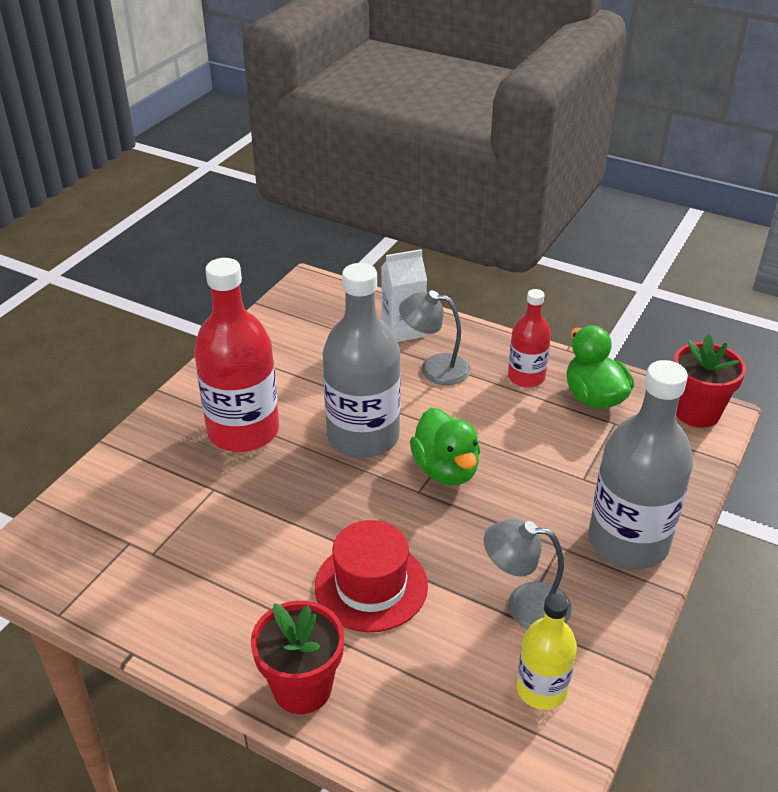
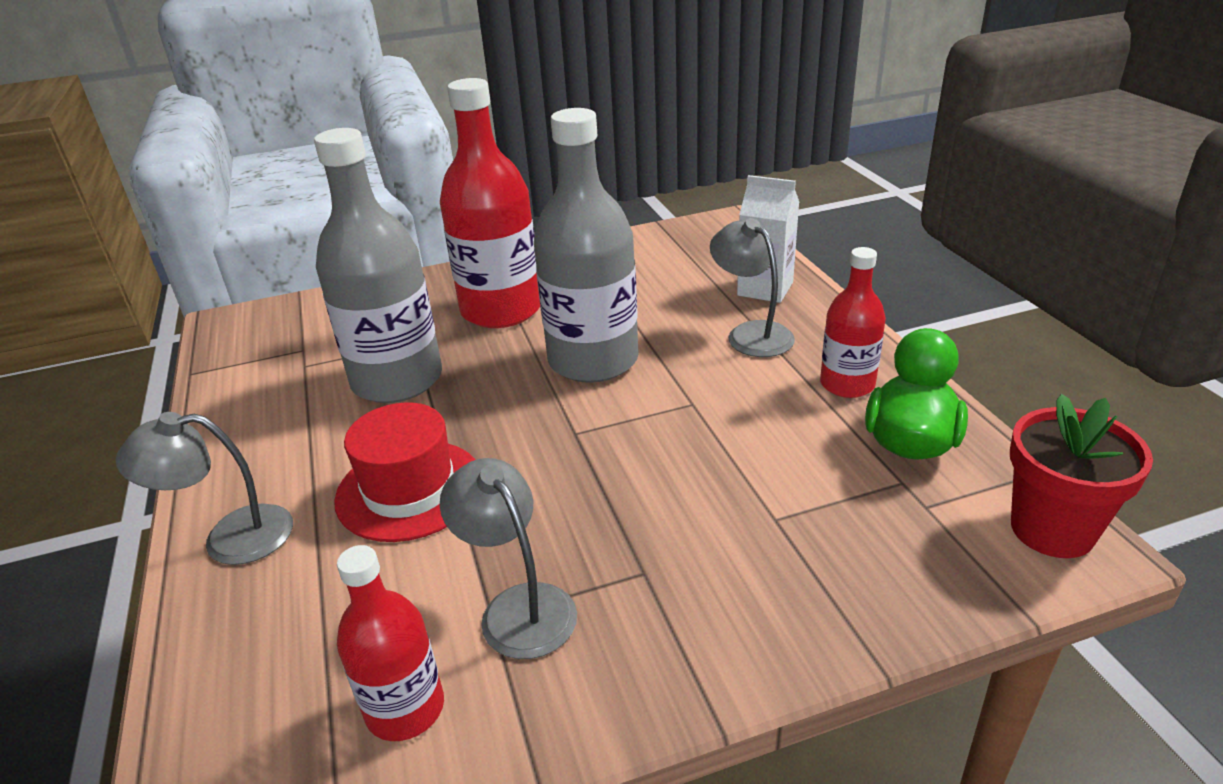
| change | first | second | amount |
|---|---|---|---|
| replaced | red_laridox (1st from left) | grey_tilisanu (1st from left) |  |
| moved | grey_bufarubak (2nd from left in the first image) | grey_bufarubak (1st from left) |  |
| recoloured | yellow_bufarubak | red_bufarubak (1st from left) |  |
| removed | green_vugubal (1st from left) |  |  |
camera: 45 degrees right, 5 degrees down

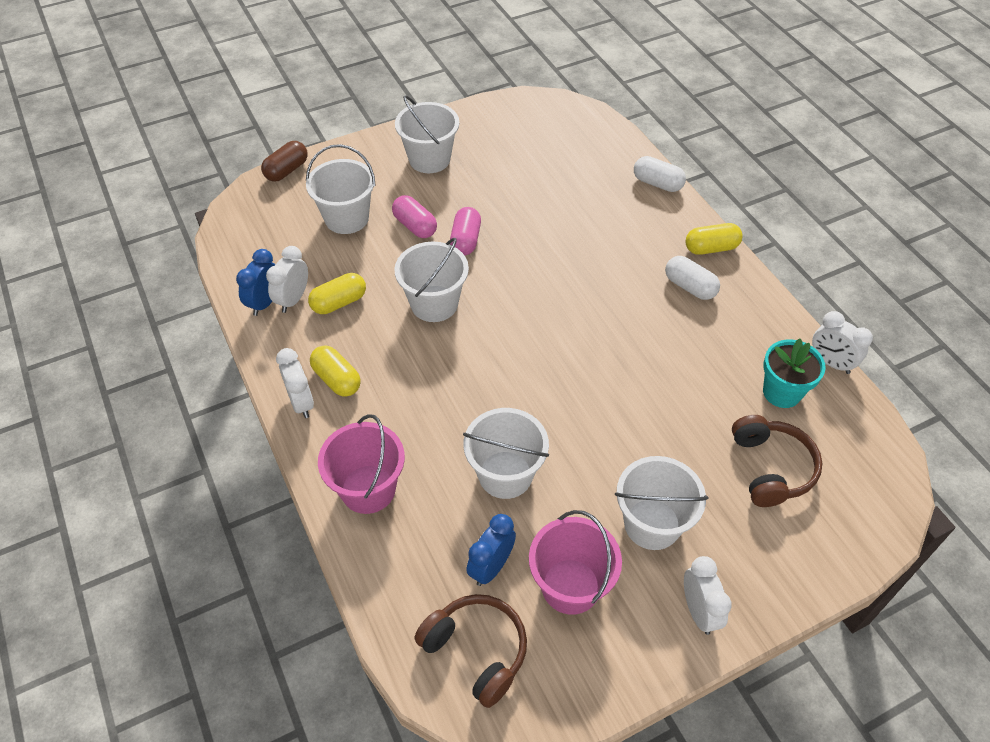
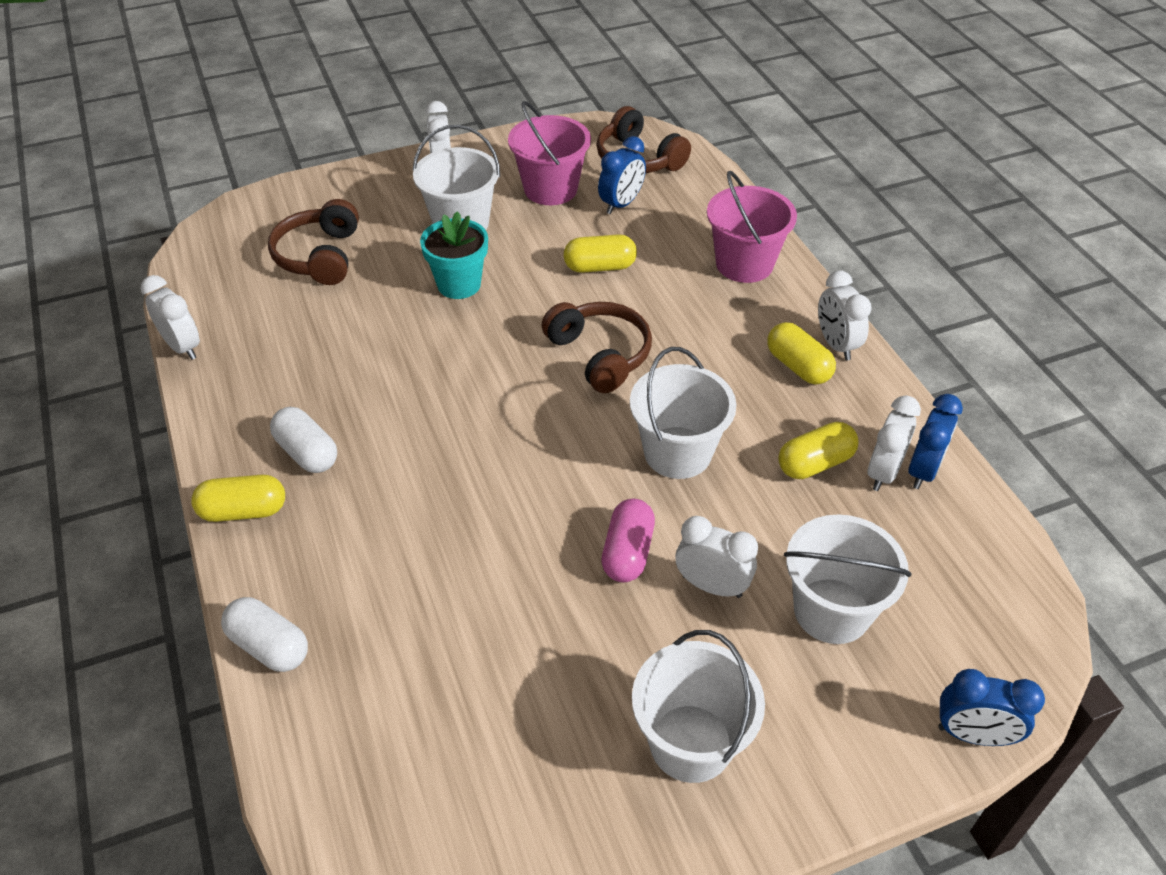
| change | first | second | amount |
|---|---|---|---|
| moved | turquoise_laridox |  |  |
| added |  | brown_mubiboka (2nd from left) |  |
| replaced | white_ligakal (4th from left) | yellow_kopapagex (2nd from left) |  |
| replaced | pink_kopapagex (1st from left) | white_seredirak (3rd from left) |  |
| replaced | brown_kopapagex | blue_seredirak (3rd from left) |  |
camera: 175 degrees left, 5 degrees down

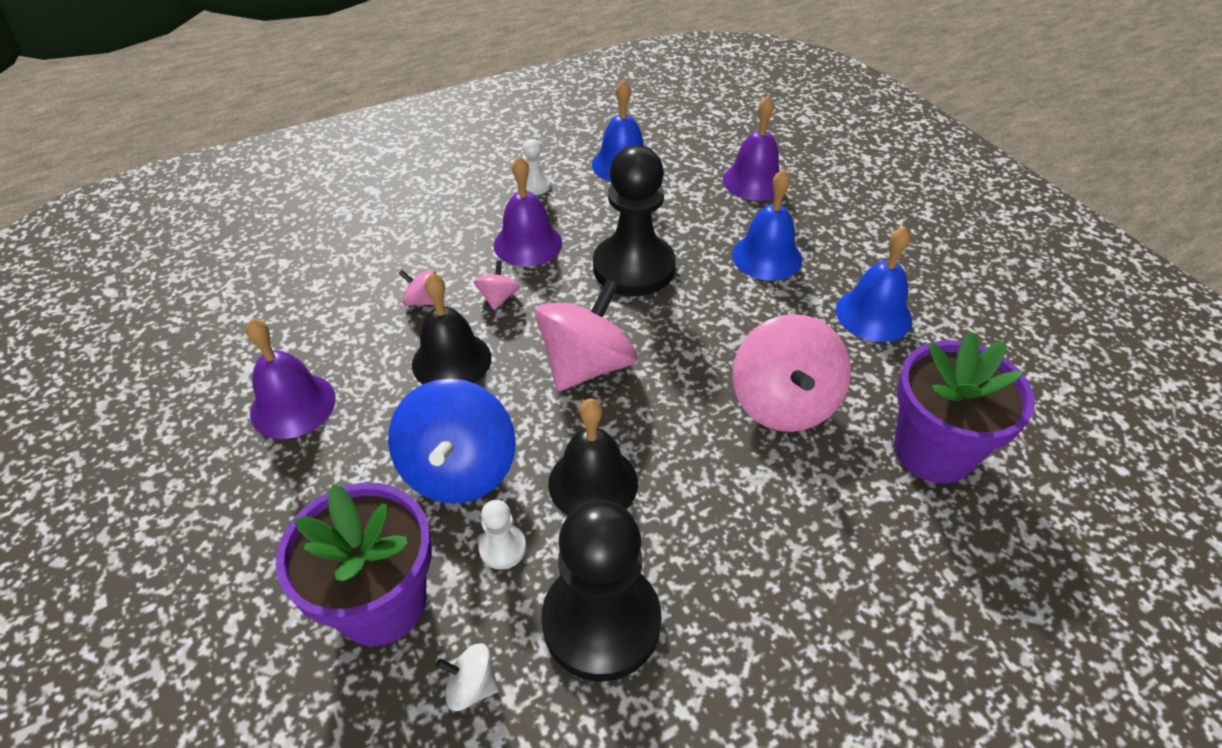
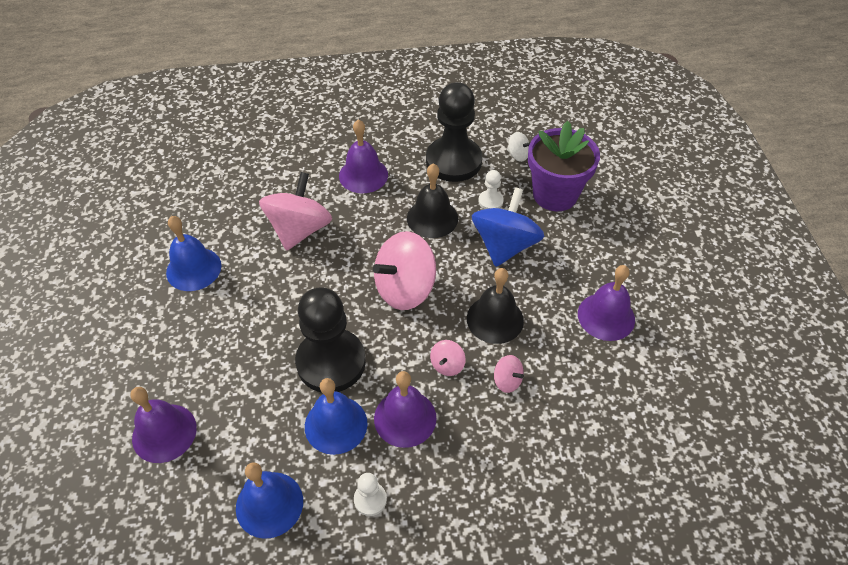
| change | first | second | amount |
|---|---|---|---|
| moved | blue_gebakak (2nd from left in the first image) | blue_gebakak (3rd from left) |  |
| added |  | purple_gebakak (2nd from left) |  |
| removed | purple_laridox (2nd from left) |  |  |
camera: 160 degrees left, 5 degrees up

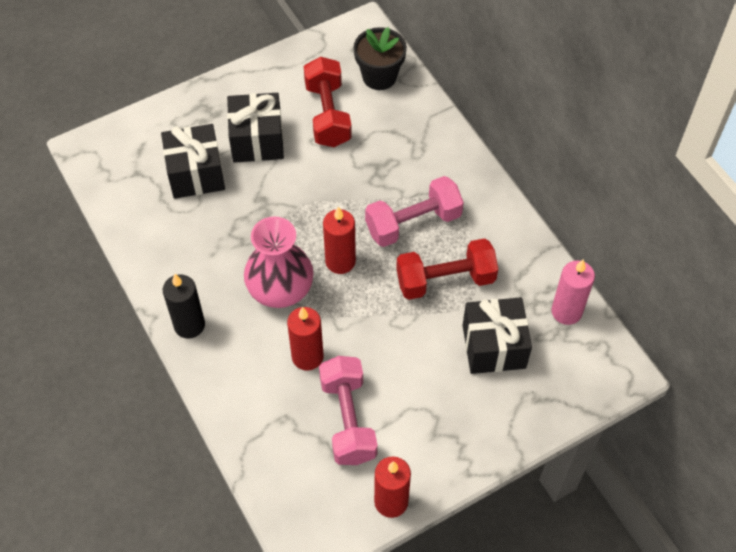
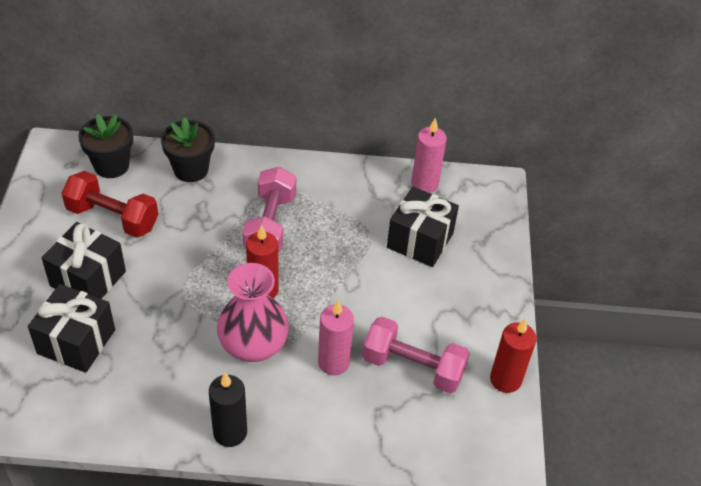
| change | first | second | amount |
|---|---|---|---|
| added |  | black_laridox (2nd from left) |  |
| recoloured | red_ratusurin (1st from left) | pink_ratusurin (1st from left) |  |
| removed | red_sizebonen (2nd from left) |  |  |
camera: 60 degrees left, 10 degrees down

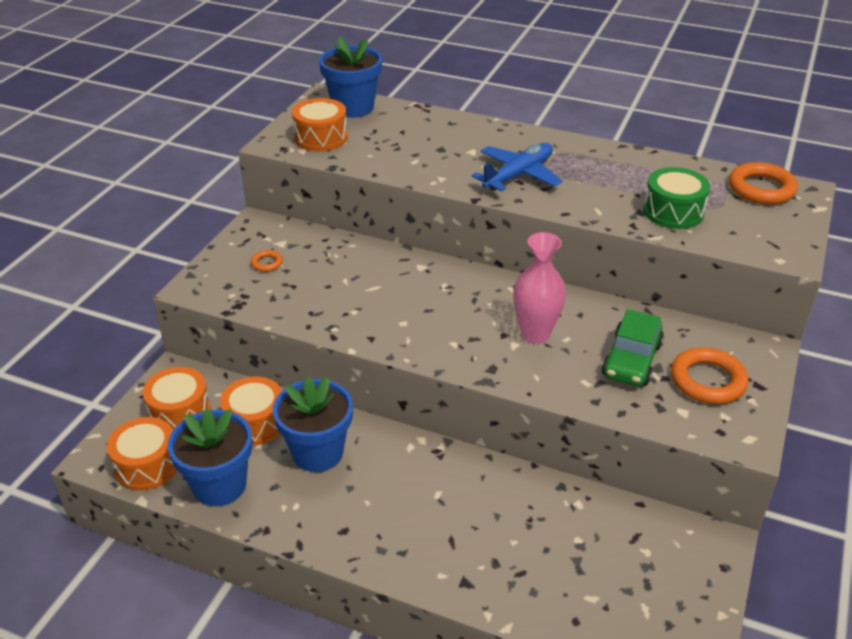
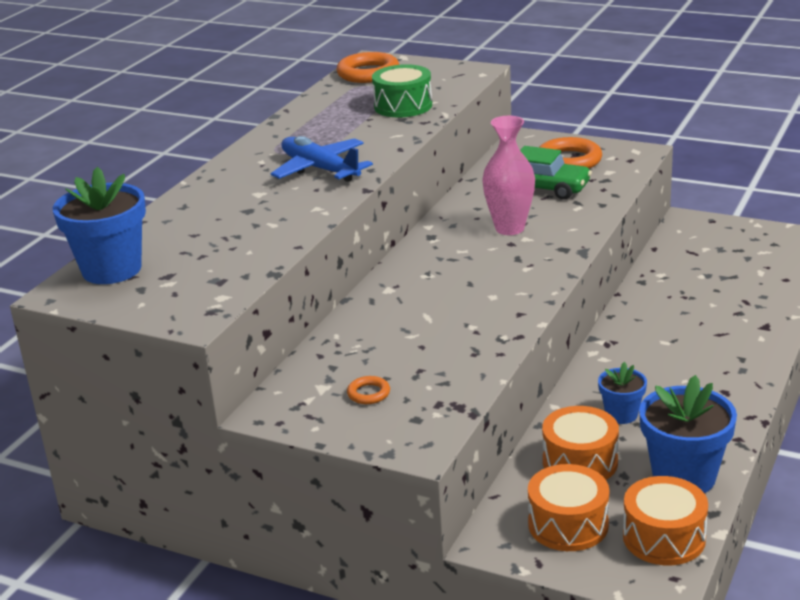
| change | first | second | amount |
|---|---|---|---|
| resized | blue_laridox (2nd from left) |  | x0.55 |
| removed | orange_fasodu (4th from left) |  |  |
camera: 85 degrees left, 10 degrees down

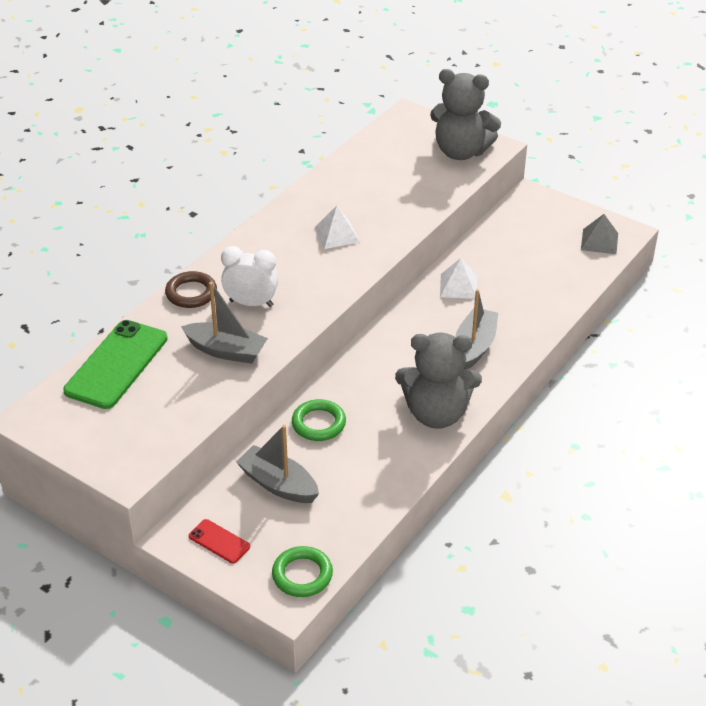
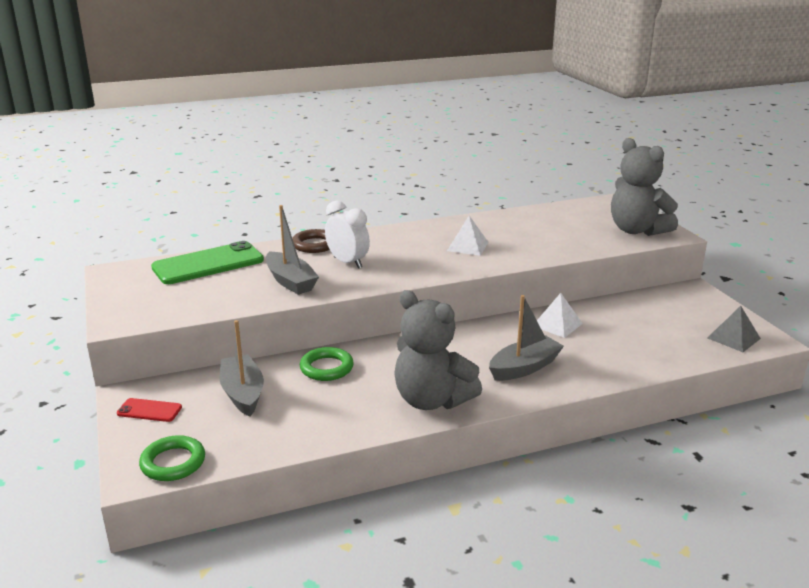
| change | first | second | amount |
|---|---|---|---|
| turned | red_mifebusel |  | 60 degrees counterclockwise |
camera: 35 degrees right, 15 degrees down

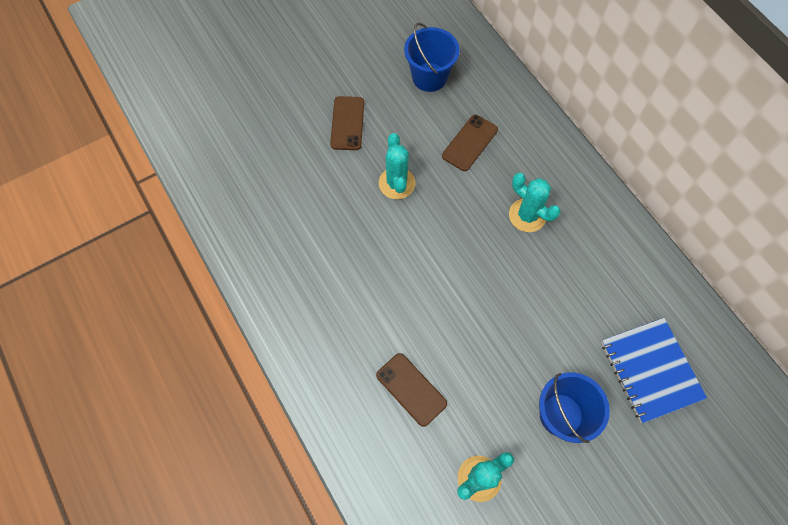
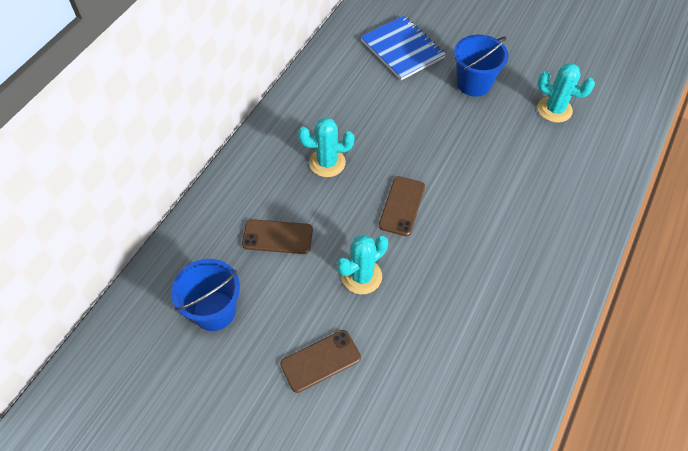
| change | first | second | amount |
|---|---|---|---|
| turned | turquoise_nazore (3rd from left in the first image) | turquoise_nazore (1st from left) | 75 degrees clockwise |
| turned | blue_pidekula |  | 75 degrees counterclockwise |
| moved | brown_mifebusel (2nd from left in the first image) | brown_mifebusel (3rd from left) |  |
camera: 120 degrees left, 10 degrees down

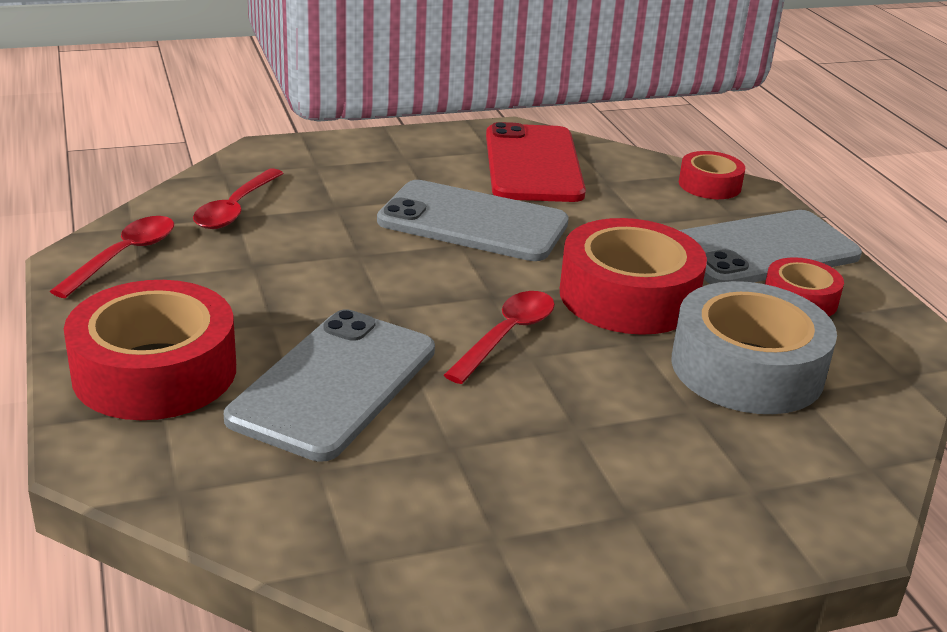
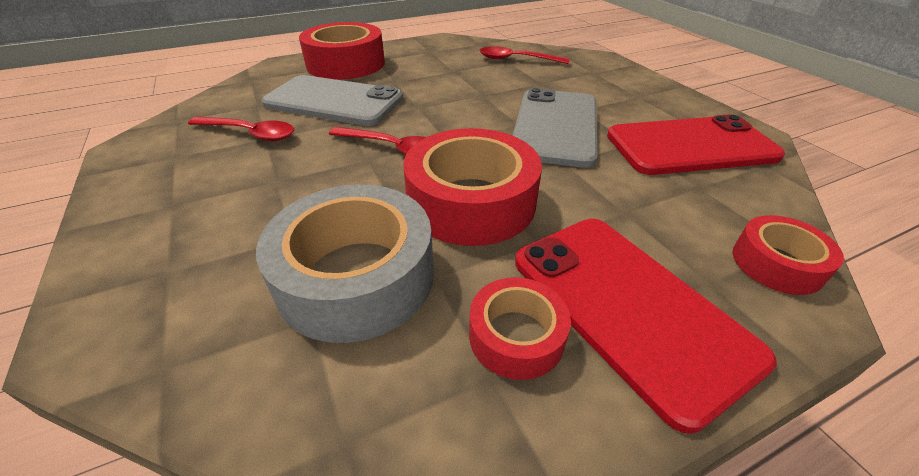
| change | first | second | amount |
|---|---|---|---|
| moved | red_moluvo (1st from left) |  |  |
| recoloured | grey_mifebusel (3rd from left) | red_mifebusel (1st from left) |  |
camera: 85 degrees right, 10 degrees up

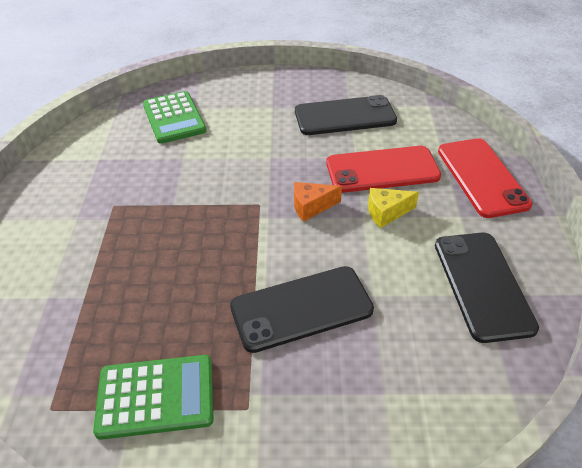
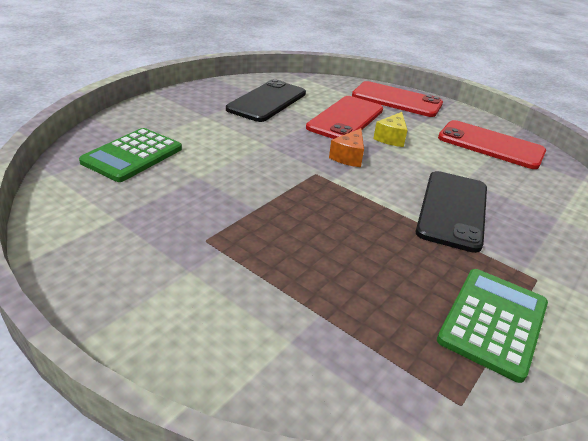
| change | first | second | amount |
|---|---|---|---|
| turned | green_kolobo (2nd from left in the first image) | green_kolobo (1st from left) | 105 degrees clockwise |
| recoloured | black_mifebusel (3rd from left) | red_mifebusel (3rd from left) |  |
camera: 55 degrees left, 10 degrees down

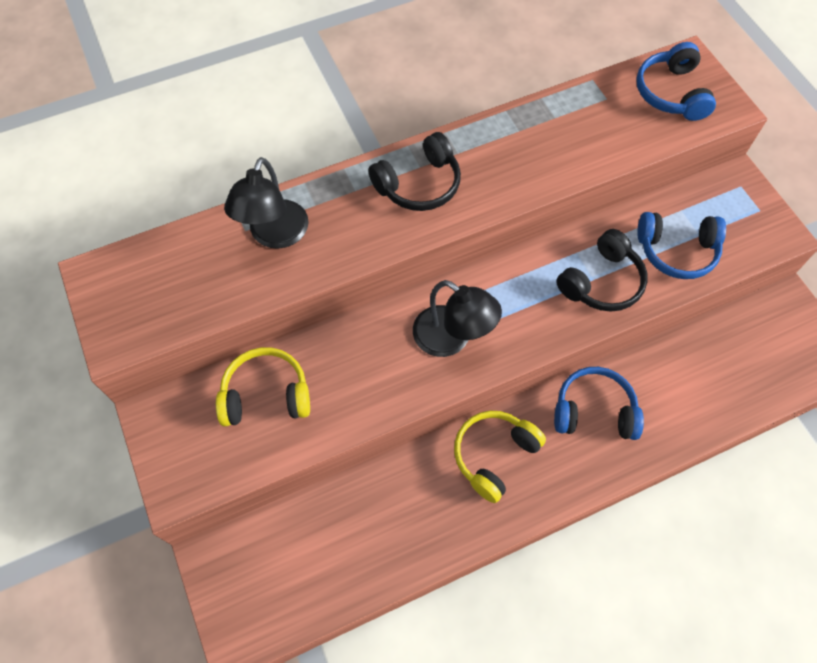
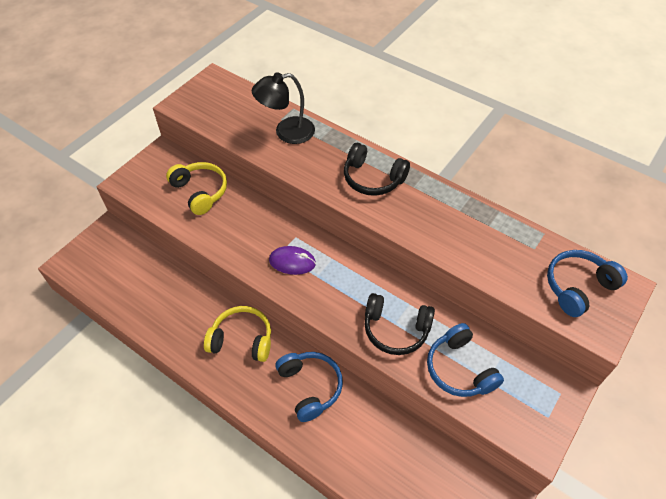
| change | first | second | amount |
|---|---|---|---|
| replaced | black_tilisanu (2nd from left) | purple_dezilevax |  |
camera: 60 degrees right, 10 degrees down

